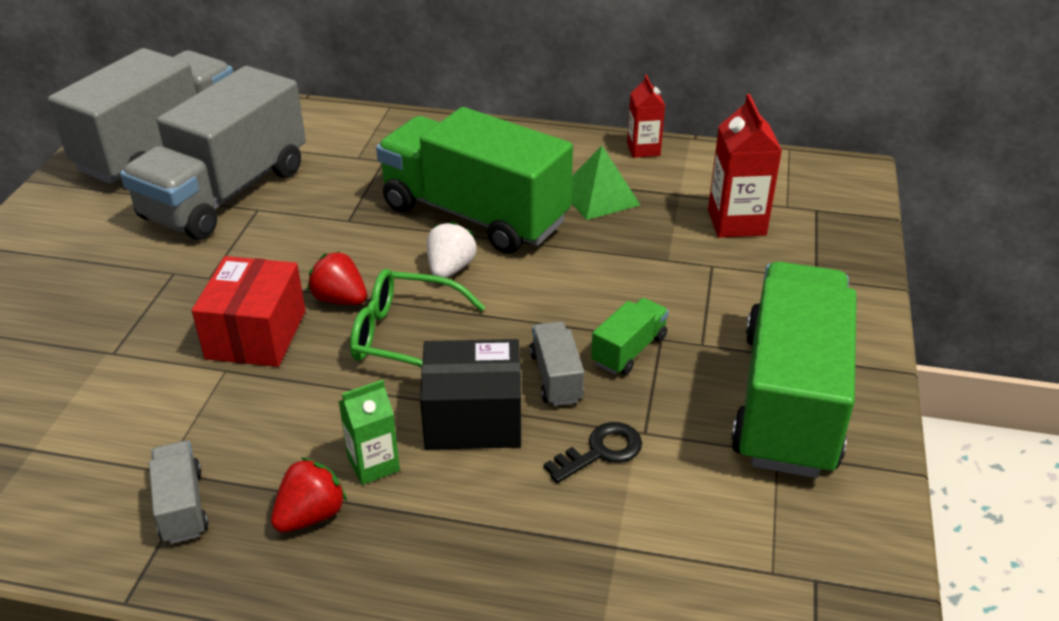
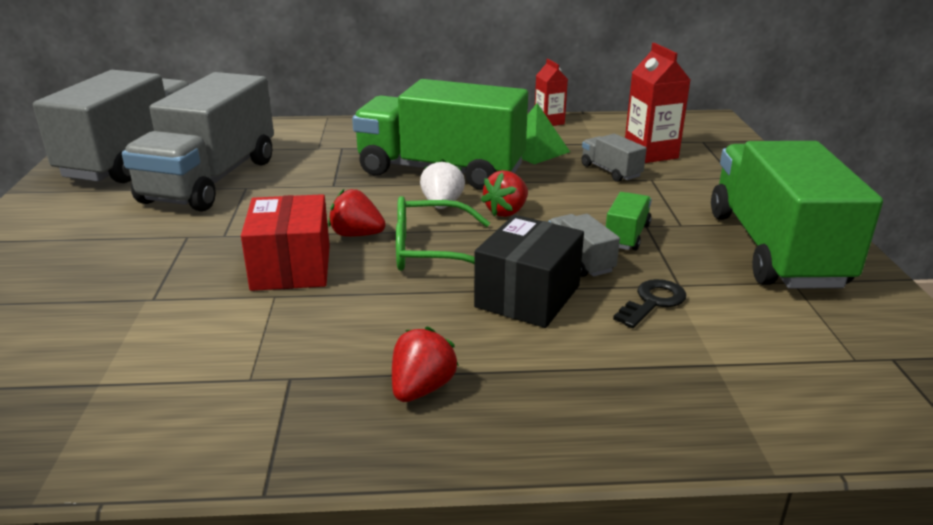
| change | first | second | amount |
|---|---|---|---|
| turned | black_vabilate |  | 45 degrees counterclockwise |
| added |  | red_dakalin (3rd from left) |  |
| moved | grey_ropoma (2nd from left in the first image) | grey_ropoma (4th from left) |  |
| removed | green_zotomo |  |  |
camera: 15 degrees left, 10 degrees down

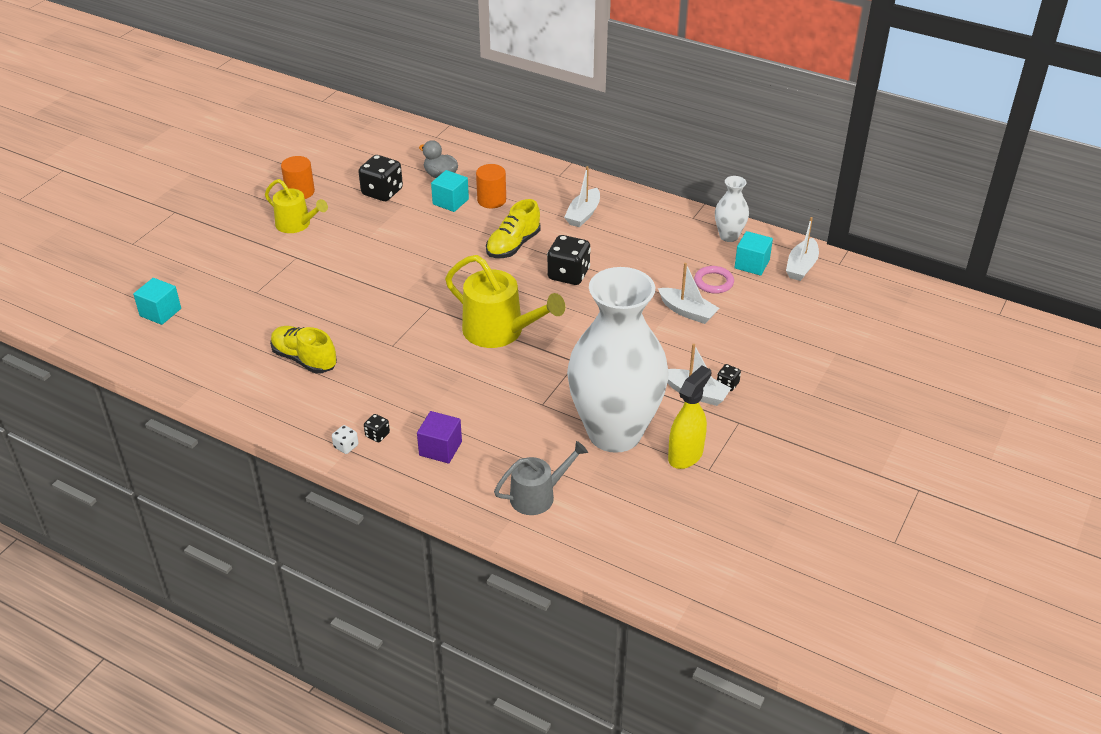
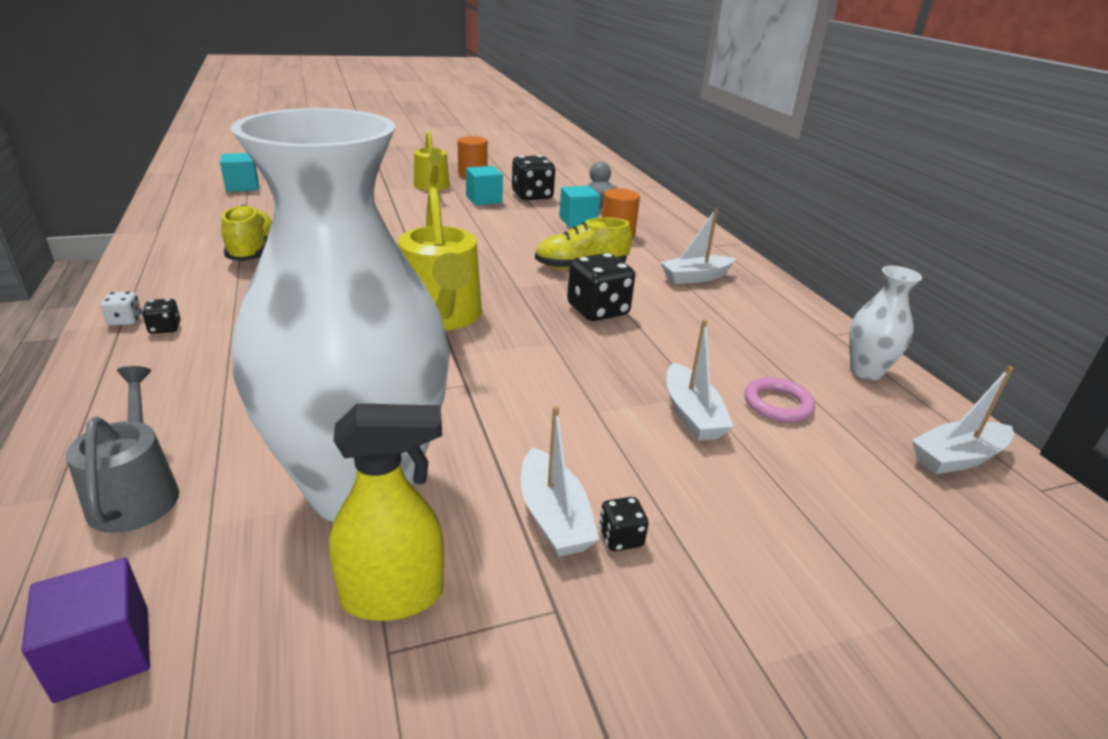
| change | first | second | amount |
|---|---|---|---|
| moved | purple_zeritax |  |  |
| turned | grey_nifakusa |  | 120 degrees counterclockwise |
| moved | turquoise_zeritax (3rd from left in the first image) | turquoise_zeritax (2nd from left) |  |
camera: 40 degrees right, 10 degrees down

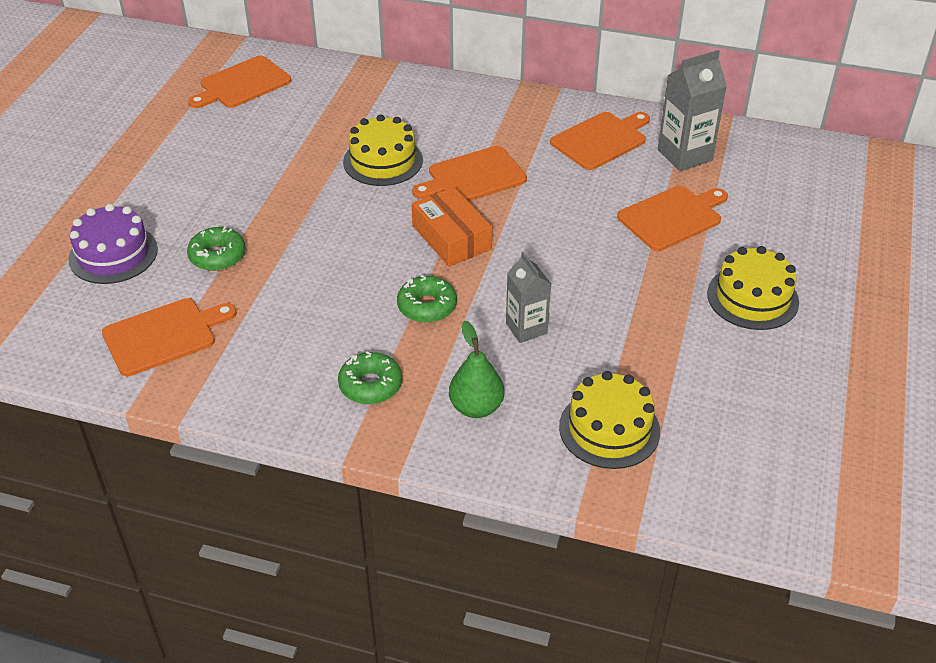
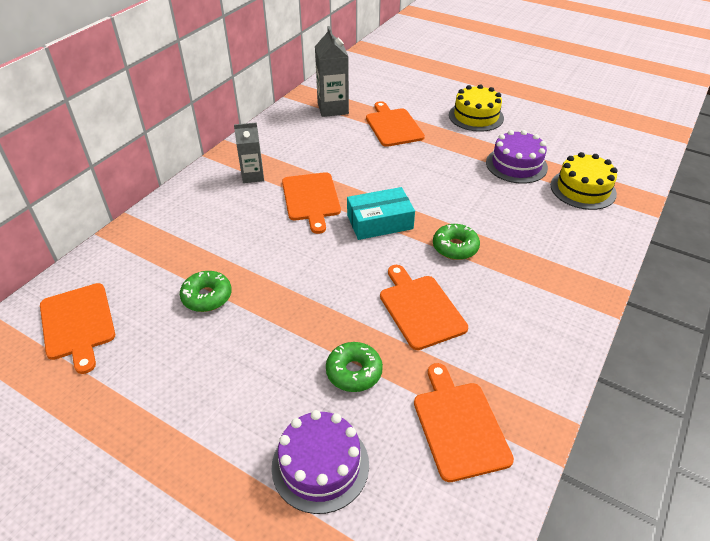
| change | first | second | amount |
|---|---|---|---|
| moved | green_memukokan (2nd from left in the first image) | green_memukokan (1st from left) |  |
| moved | grey_zotomo (1st from left) |  |  |
| recoloured | orange_vabilate | turquoise_vabilate |  |
| moved | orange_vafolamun (4th from left) |  |  |
| added |  | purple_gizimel (2nd from left) |  |
| removed | yellow_gizimel (1st from left) |  |  |
| removed | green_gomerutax |  |  |
camera: 75 degrees left, 0 degrees up

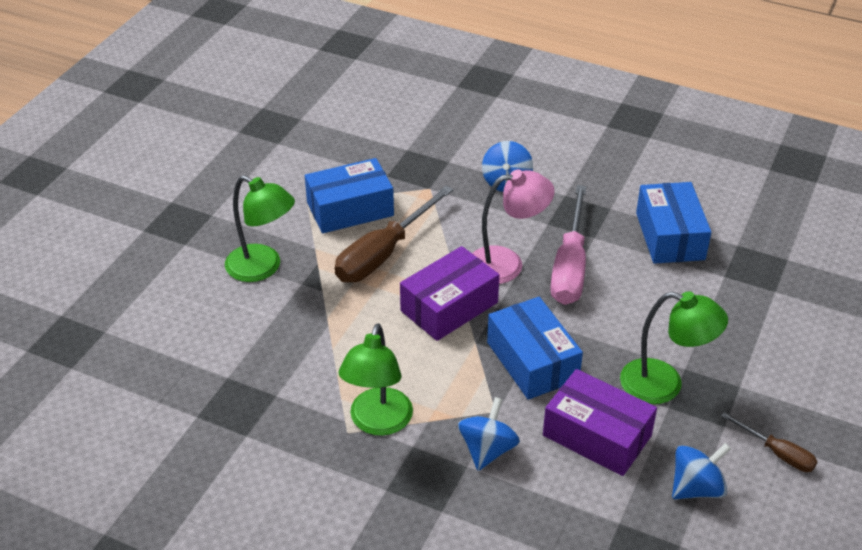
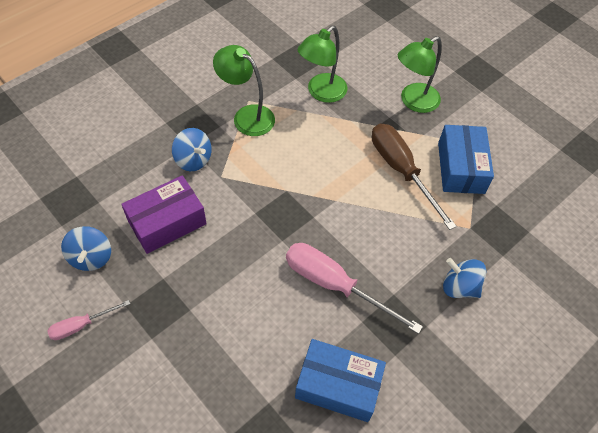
| change | first | second | amount |
|---|---|---|---|
| recoloured | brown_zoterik (2nd from left) | pink_zoterik (1st from left) |  |
| moved | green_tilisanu (3rd from left in the first image) | green_tilisanu (2nd from left) |  |
| removed | purple_vabilate (1st from left) |  |  |
| removed | pink_tilisanu |  |  |
| removed | blue_vabilate (2nd from left) |  |  |
camera: 110 degrees right, 15 degrees up

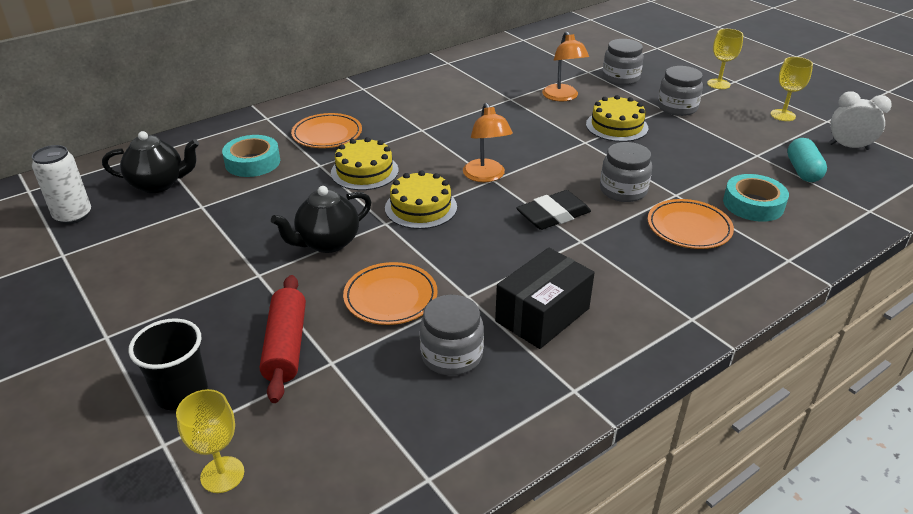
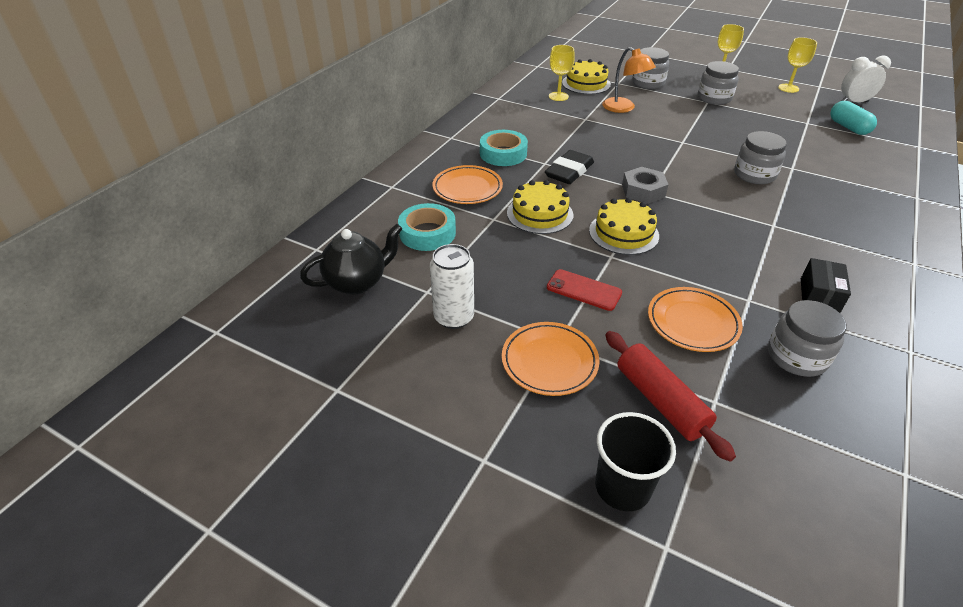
| change | first | second | amount |
|---|---|---|---|
| moved | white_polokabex |  |  |
| moved | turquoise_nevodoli (2nd from left) |  |  |
| moved | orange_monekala (3rd from left in the first image) | orange_monekala (2nd from left) |  |
| moved | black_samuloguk |  |  |
| replaced | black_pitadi (2nd from left) | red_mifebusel |  |
| moved | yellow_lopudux (1st from left) |  |  |
| moved | yellow_gizimel (3rd from left in the first image) | yellow_gizimel (2nd from left) |  |
| replaced | orange_tilisanu (1st from left) | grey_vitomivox |  |
| resized | black_vabilate |  | x0.64 |
camera: 25 degrees left, 5 degrees up

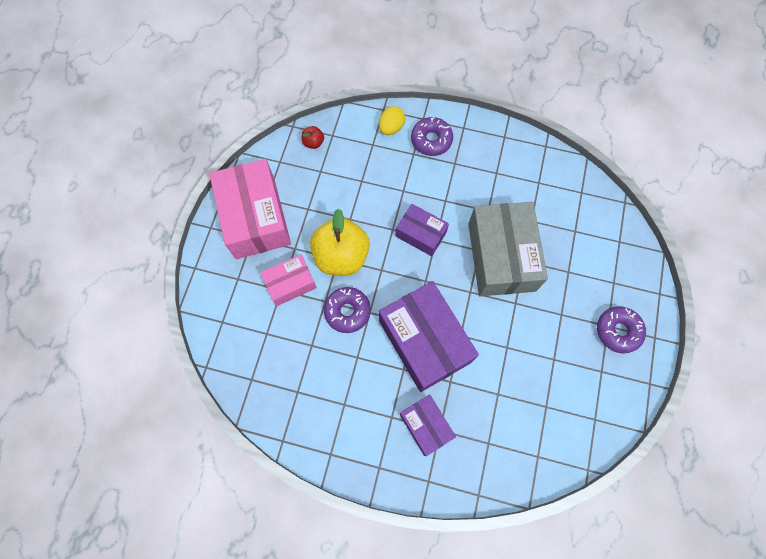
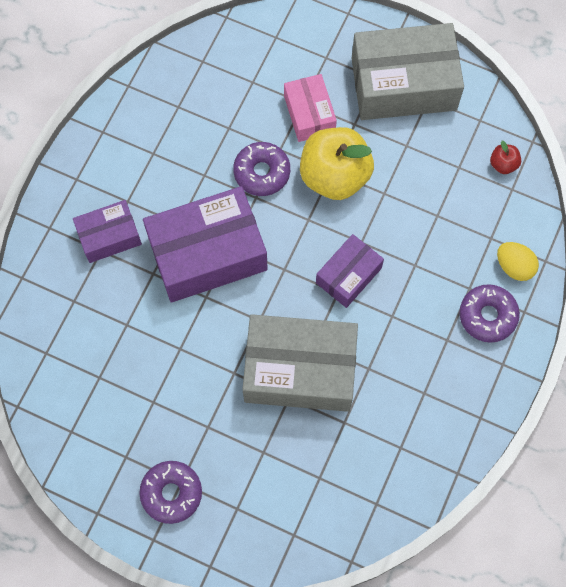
| change | first | second | amount |
|---|---|---|---|
| recoloured | pink_vabilate (1st from left) | grey_vabilate (2nd from left) |  |
camera: 100 degrees right, 0 degrees up

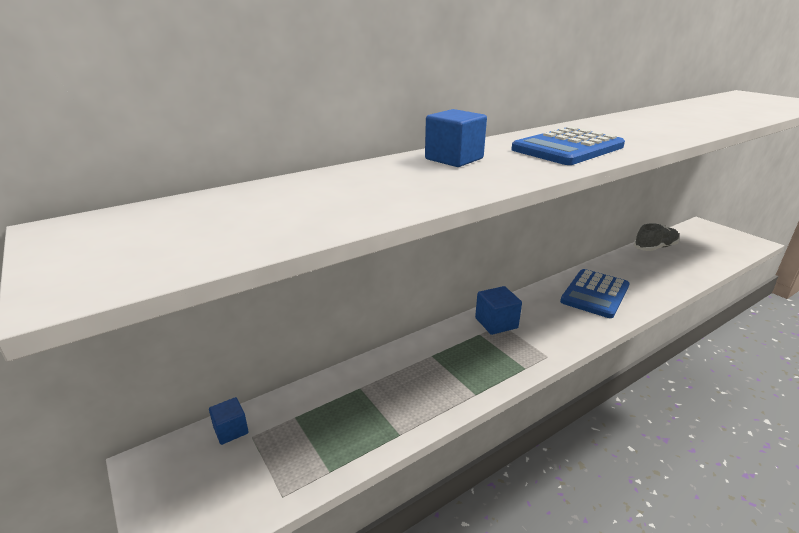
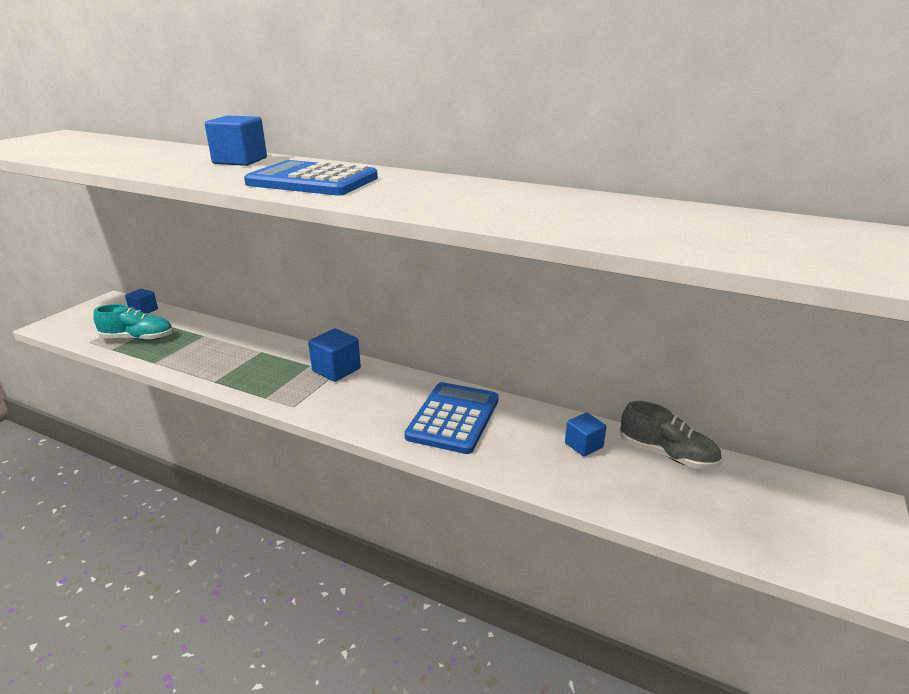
| change | first | second | amount |
|---|---|---|---|
| added |  | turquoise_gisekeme |  |
| turned | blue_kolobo (2nd from left) |  | 105 degrees clockwise |
| added |  | blue_zeritax (4th from left) |  |
camera: 60 degrees right, 0 degrees up

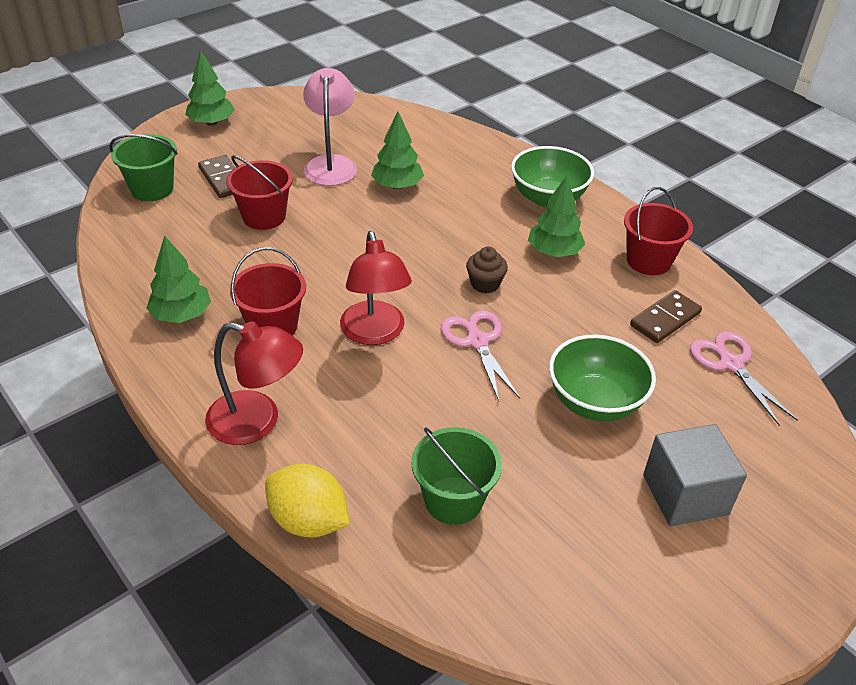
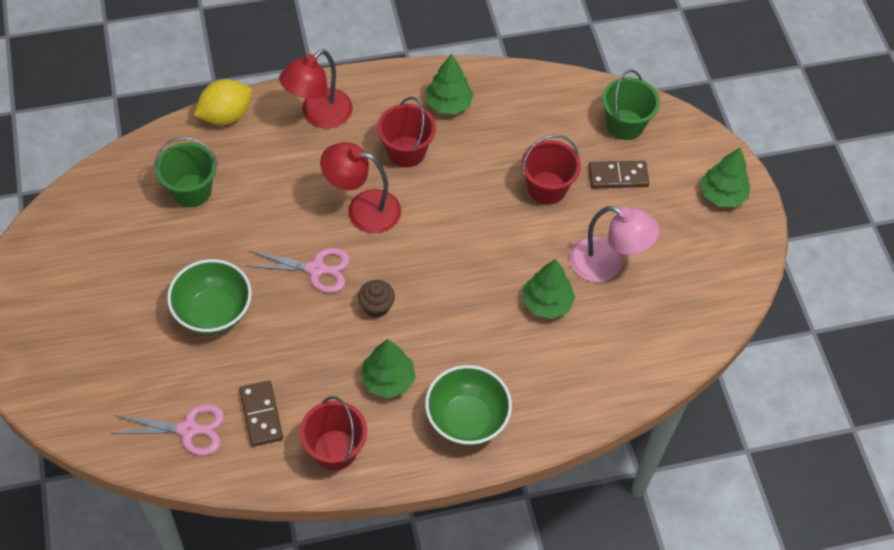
| change | first | second | amount |
|---|---|---|---|
| removed | grey_zeritax |  |  |
camera: 115 degrees right, 15 degrees up

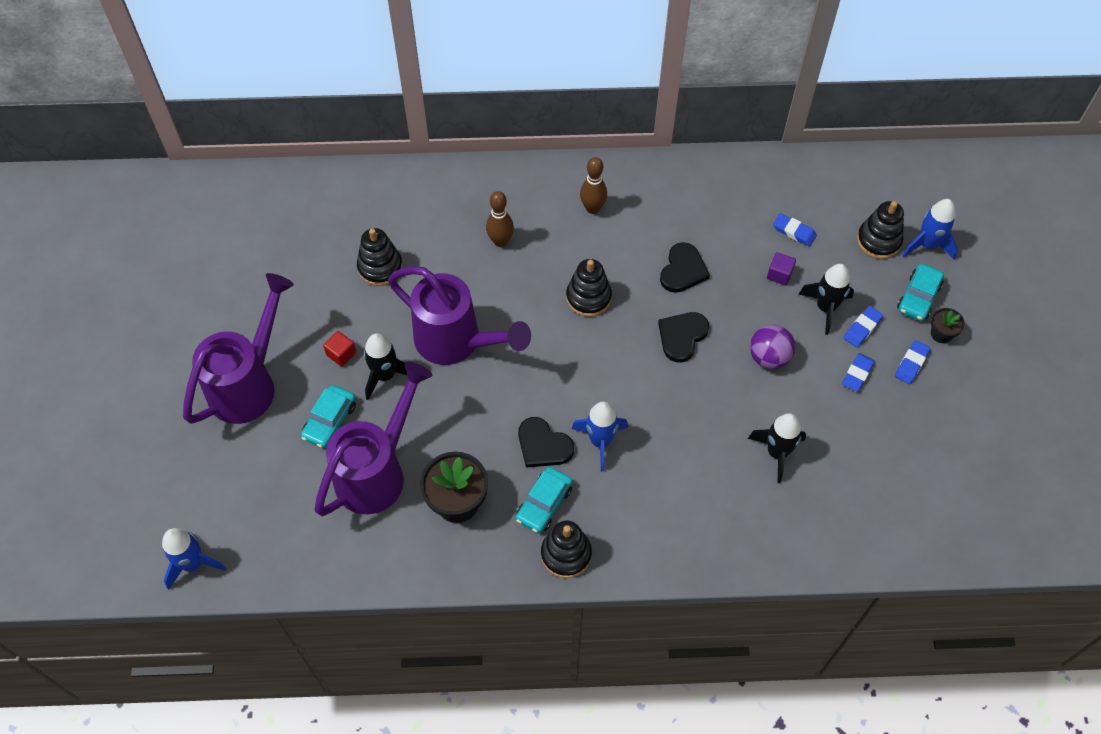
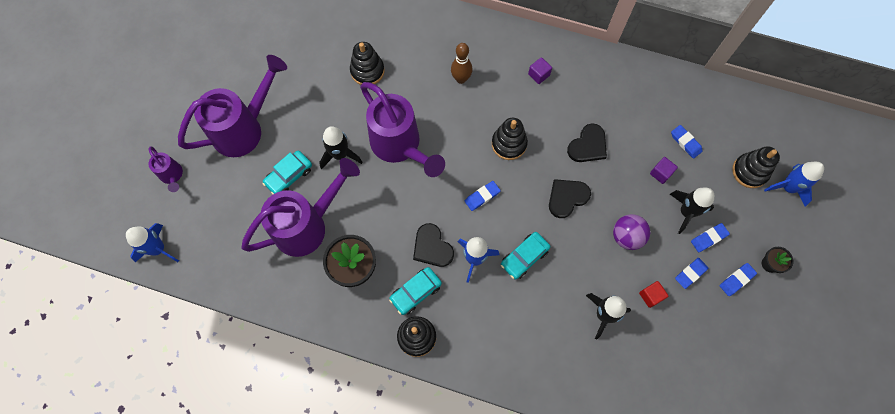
| change | first | second | amount |
|---|---|---|---|
| added |  | purple_nifakusa (1st from left) |  |
| added |  | blue_samuloguk (1st from left) |  |
| moved | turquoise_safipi (3rd from left) |  |  |
| replaced | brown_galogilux (2nd from left) | purple_zeritax (1st from left) |  |
| moved | red_zeritax |  |  |
camera: 20 degrees right, 10 degrees up

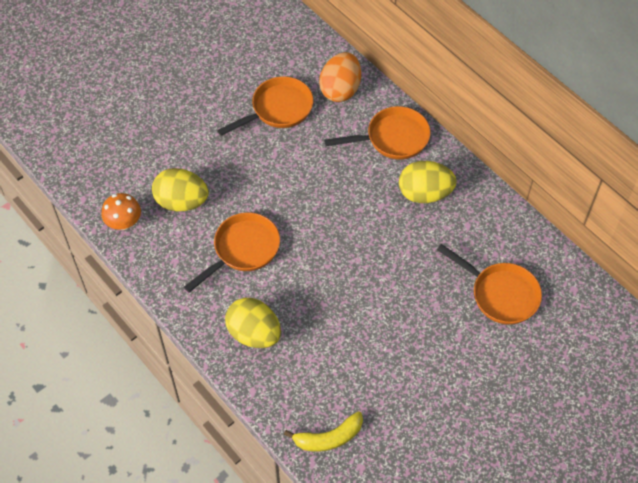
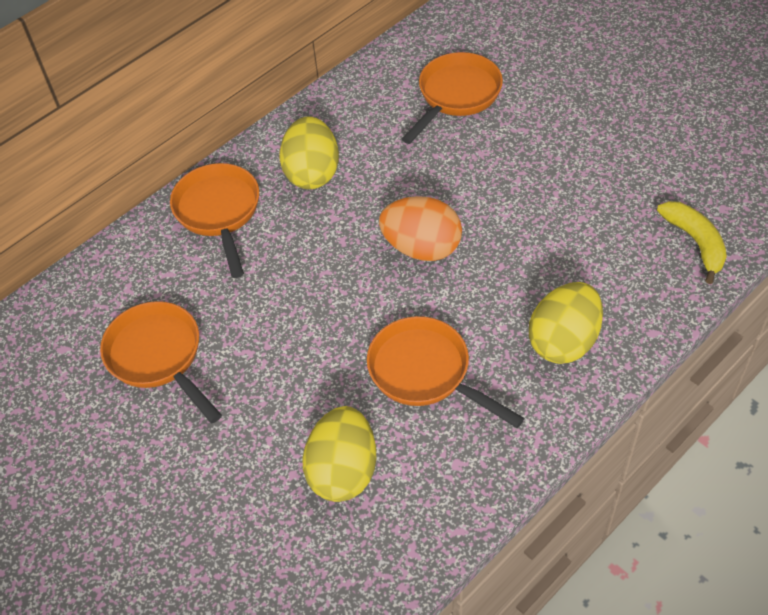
| change | first | second | amount |
|---|---|---|---|
| moved | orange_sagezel |  |  |
| removed | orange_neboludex |  |  |
camera: 90 degrees left, 5 degrees down

